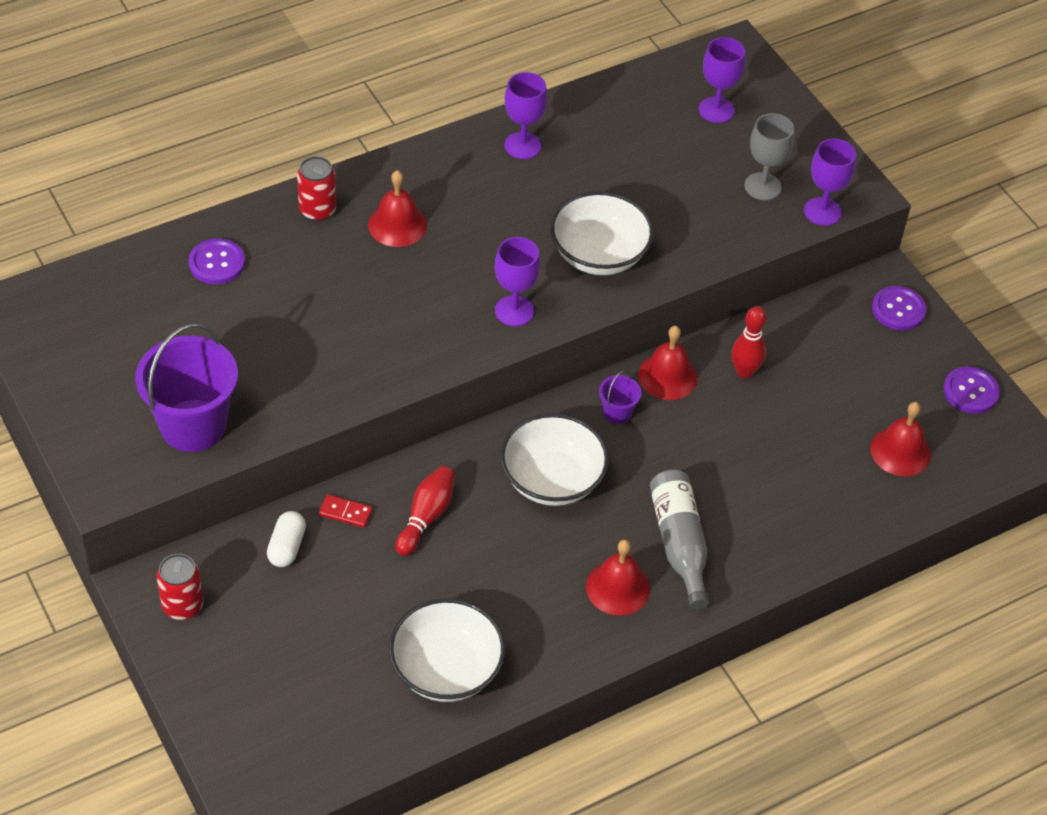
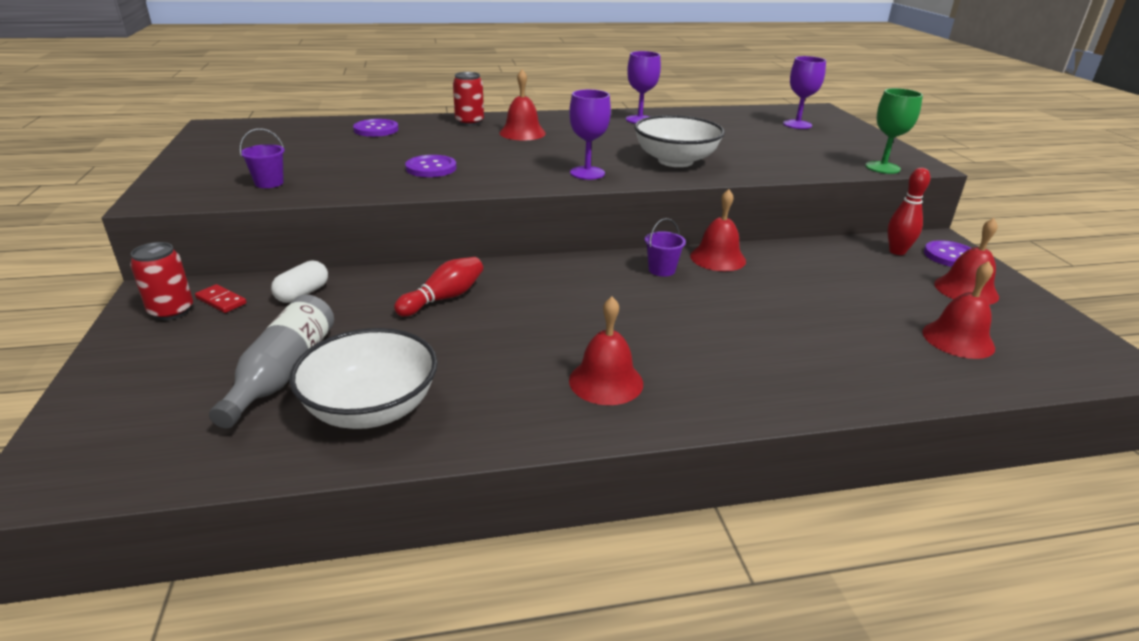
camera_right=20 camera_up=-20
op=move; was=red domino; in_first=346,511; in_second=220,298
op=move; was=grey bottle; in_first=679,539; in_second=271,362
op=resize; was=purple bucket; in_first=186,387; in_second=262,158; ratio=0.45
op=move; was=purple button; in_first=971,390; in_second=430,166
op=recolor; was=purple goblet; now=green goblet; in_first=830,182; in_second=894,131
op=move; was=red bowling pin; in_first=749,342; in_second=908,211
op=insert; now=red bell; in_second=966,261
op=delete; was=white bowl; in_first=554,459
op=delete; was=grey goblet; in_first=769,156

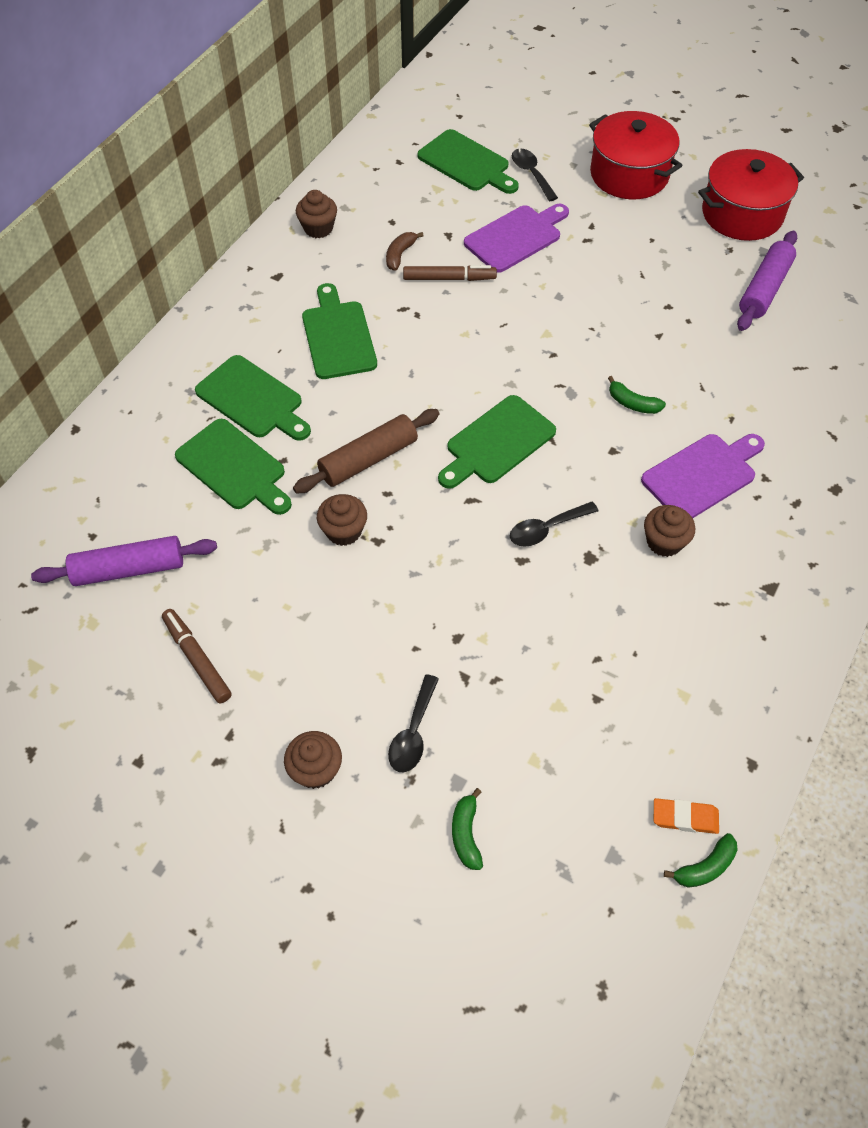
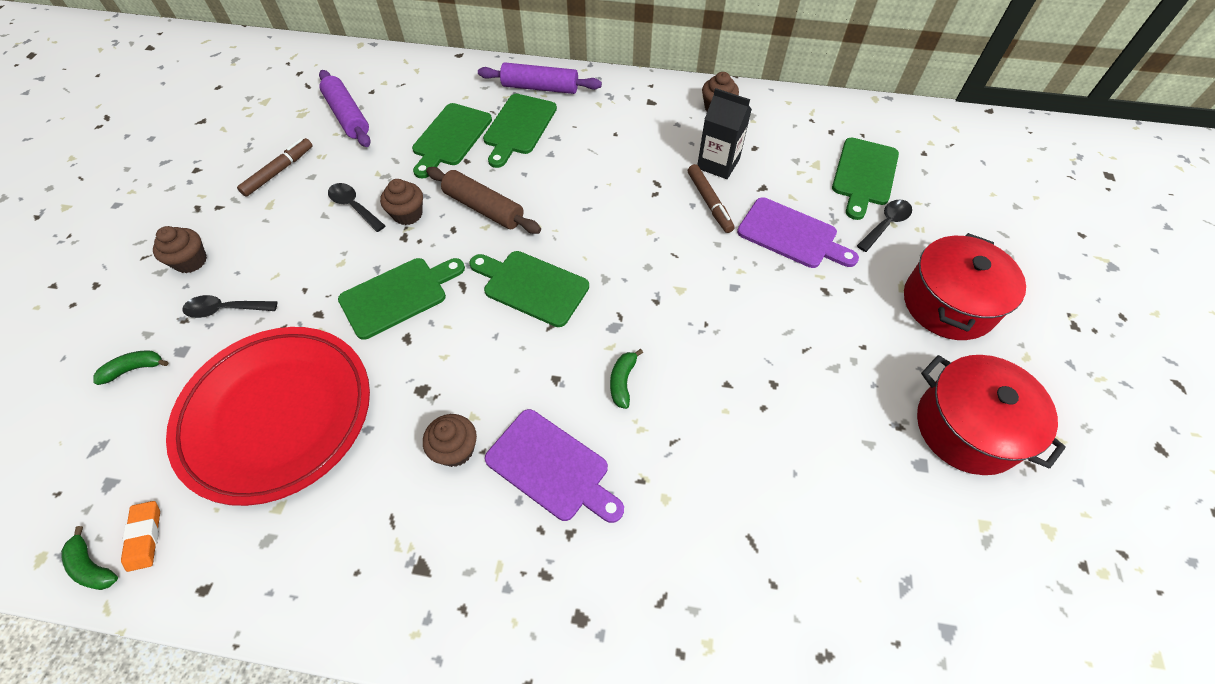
camera_right=70 camera_up=0
op=insert; now=red plate; in_second=268,416
op=move; was=black spoon; in_first=554,524; in_second=356,207
op=move; was=green cutting board; in_first=339,331; in_second=401,299
op=move; was=purple rolling pin; in_first=767,281; in_second=540,78
op=replace; was=brown banana; now=black carton; in_first=405,251; in_second=724,133

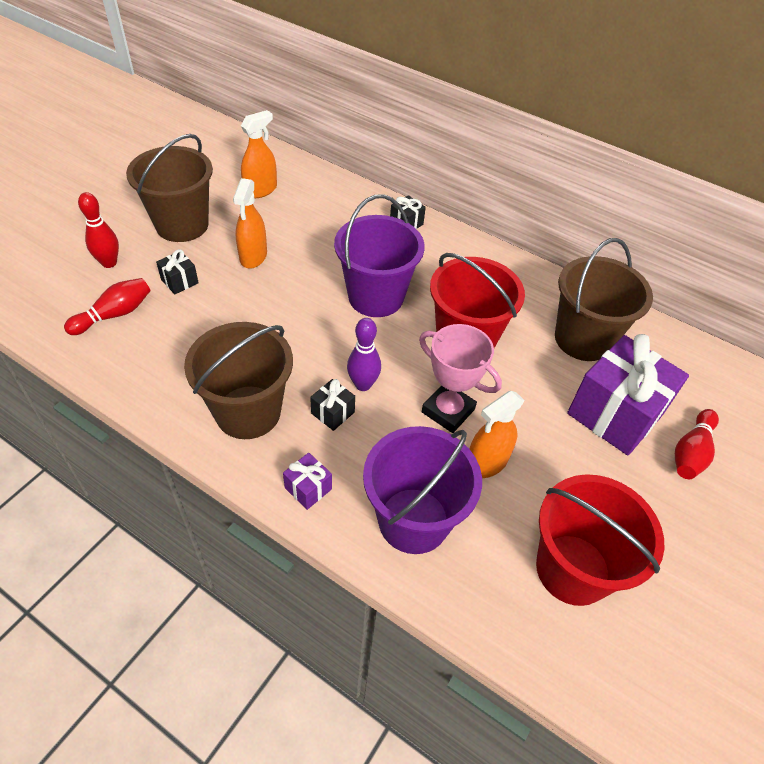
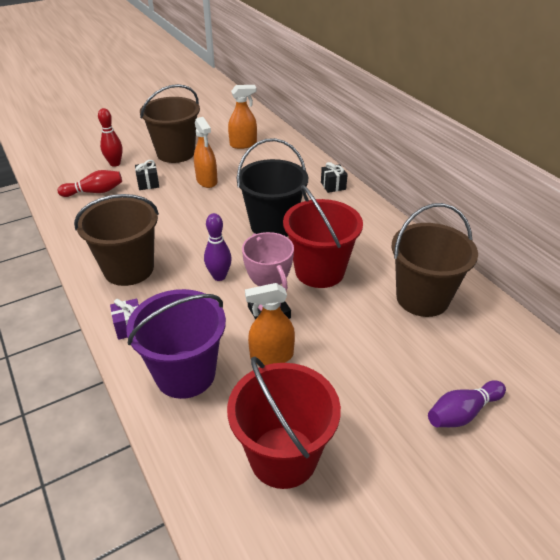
camera_right=30 camera_up=-10
op=rotate; was=orange spray bottle; in_first=250,223; in_second=206,152; clockwise=-60
op=recolor; was=purple bucket; now=black bucket; in_first=379,255; in_second=272,187
op=recolor; was=red bowling pin; now=purple bowling pin; in_first=697,444; in_second=467,403
op=delete; was=black gift; in_first=332,405
op=delete; was=purple gift; in_first=628,394

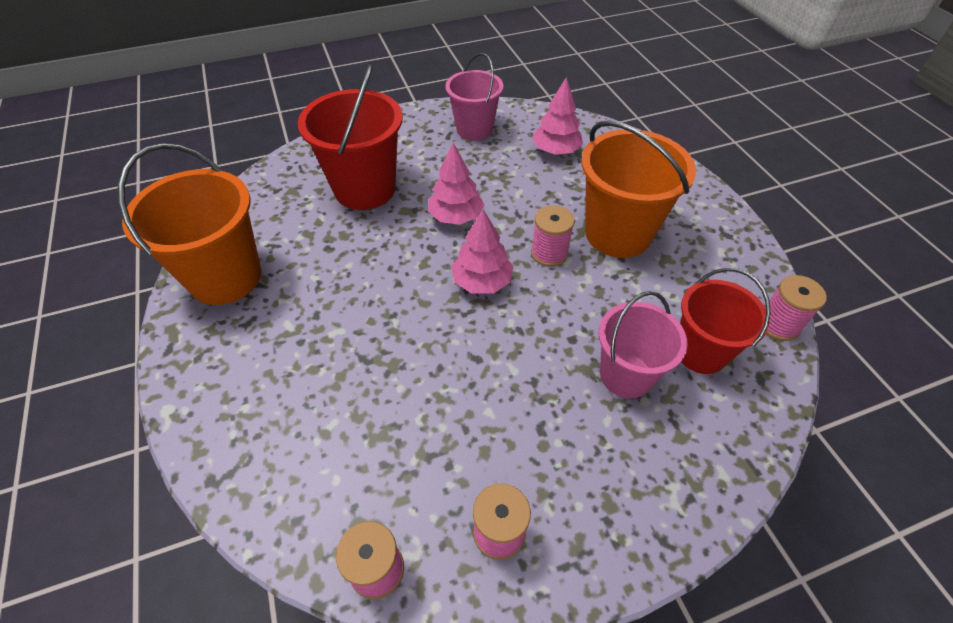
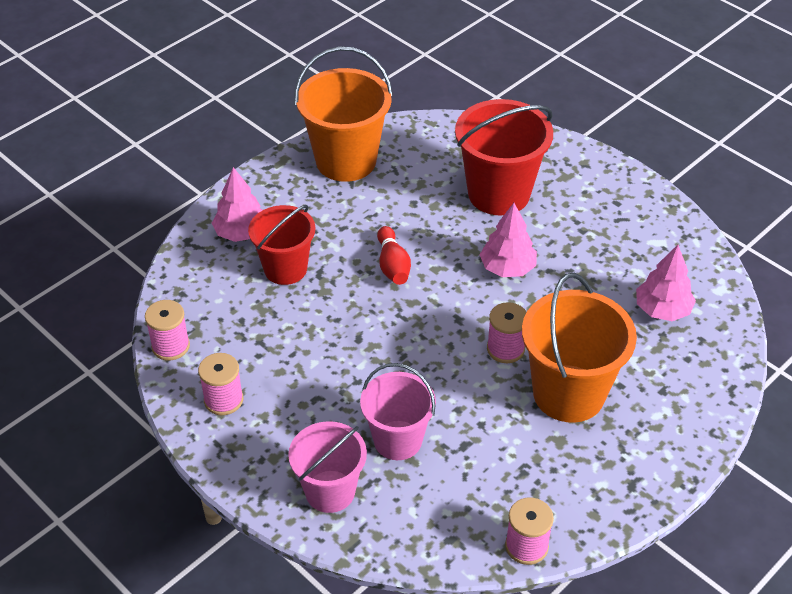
camera_right=65 camera_up=-5
op=move; was=pink tree; in_first=482,251; in_second=237,204
op=move; was=red bucket; in_first=725,321; in_second=281,245
op=move; was=pink bucket; in_first=474,97; in_second=327,467
op=insert; now=red bowling pin; in_second=394,255

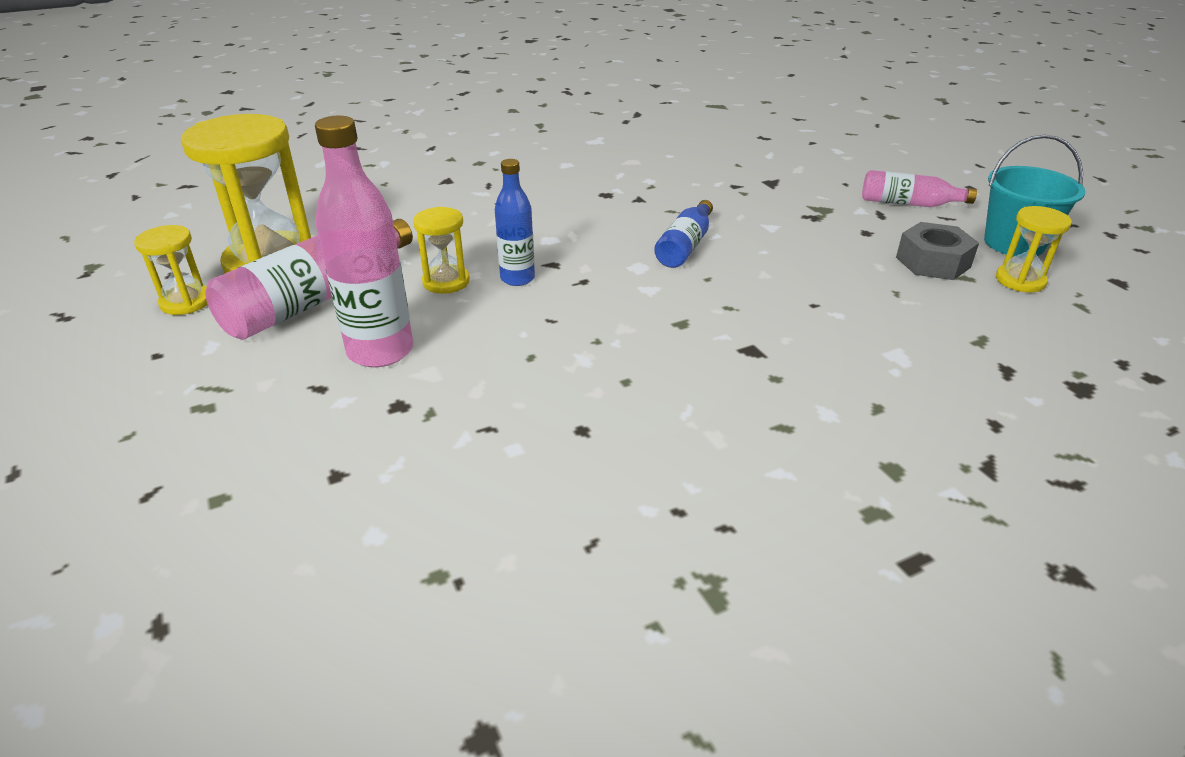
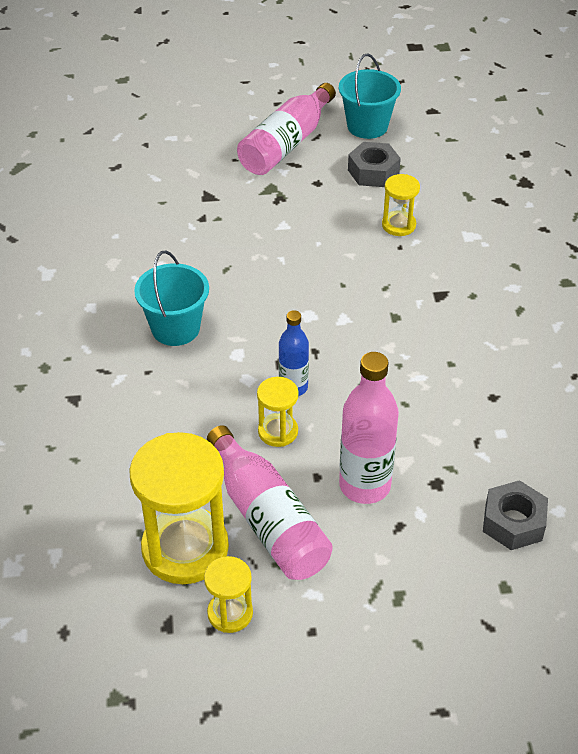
camera_right=-70 camera_up=10
op=insert; now=turquoise bucket; in_second=171,298
op=resize; was=pink bottle; in_first=919,188; in_second=286,129; ratio=1.67
op=move; was=yellow hourglass; in_first=1034,249; in_second=401,205
op=insert; now=grey nut; in_second=515,515
op=delete; was=blue bottle; in_first=683,234

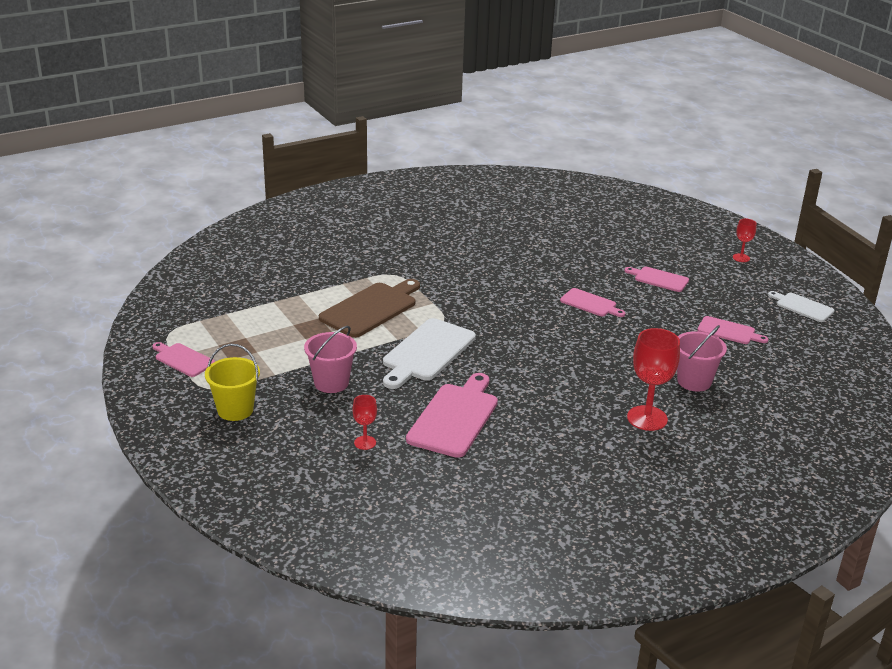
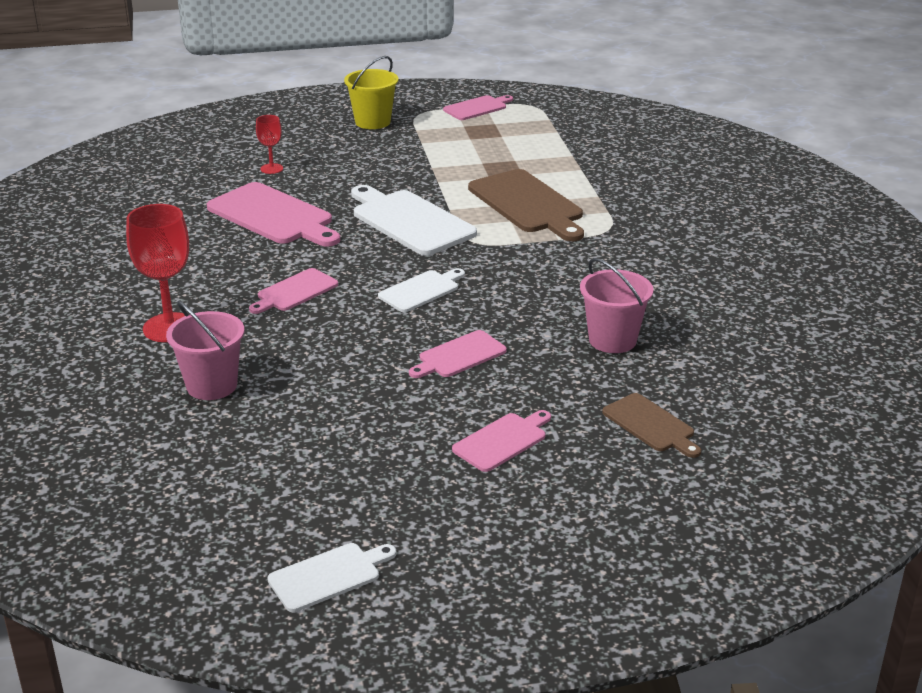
camera_right=110 camera_up=0
op=move; was=pink cutting board; in_first=733,330; in_second=293,291
op=insert; now=white cutting board; in_second=421,290
op=move; was=pink bucket; in_first=330,359; in_second=616,305
op=insert; now=brown cutting board; in_second=651,425
op=delete; was=red goblet; in_first=745,240

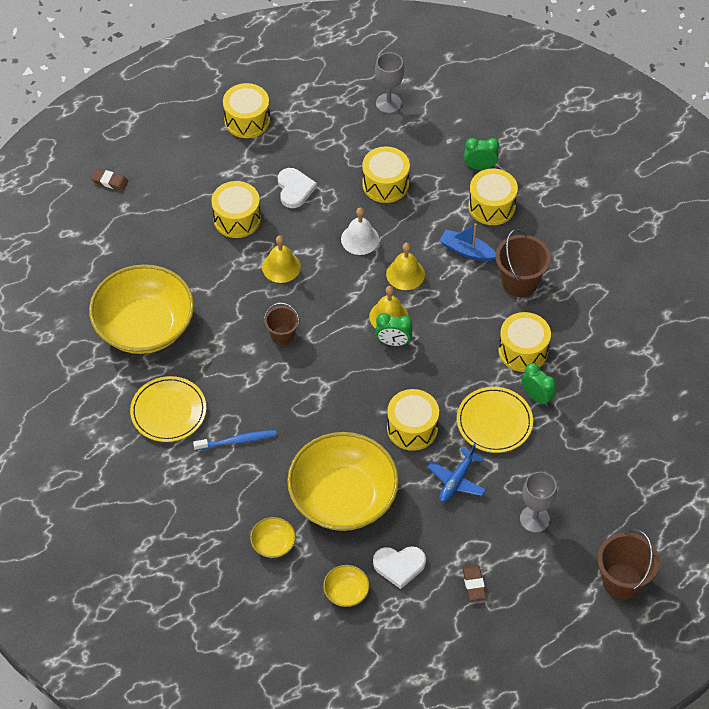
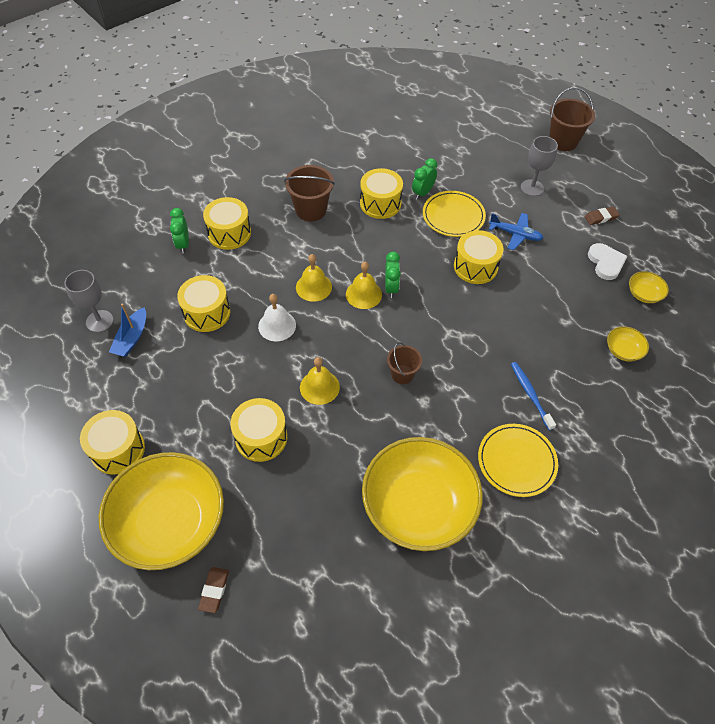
camera_right=-100 camera_up=0
op=move; was=yellow bowl; in_first=343,481; in_second=161,511
op=move; was=blue boat; in_first=467,242; in_second=127,330
op=delete; was=white heart; in_first=297,188

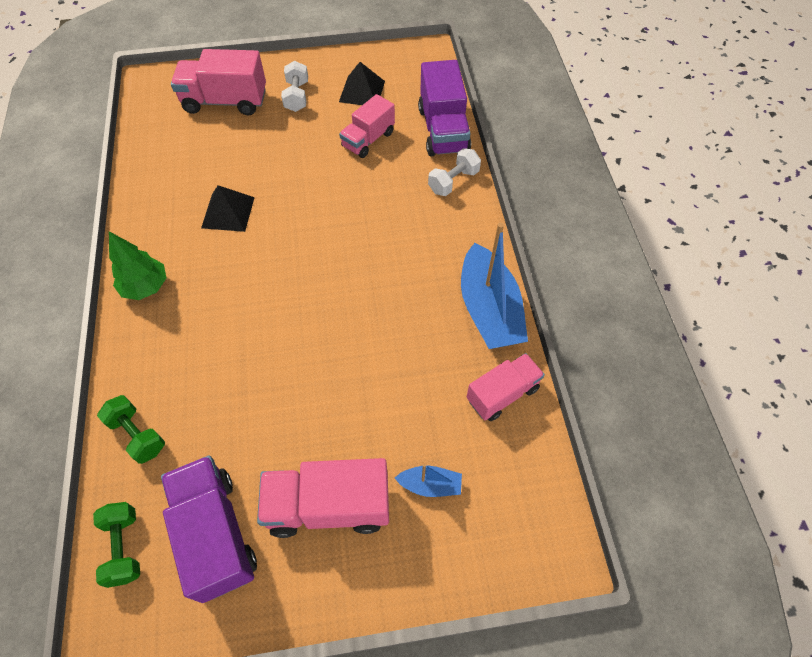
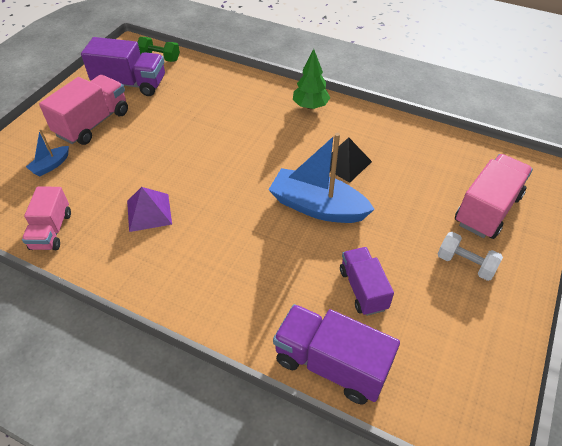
camera_right=125 camera_up=-10
op=insert; now=purple pyramid; in_second=149,209
op=move; was=blue boat; in_first=494,285; in_second=321,178
op=recolor; was=pink truck; now=purple truck; in_first=367,126; in_second=367,281
op=delete; was=green dumbbell; in_first=131,429
op=delete; was=black pyramid; in_first=362,83
op=delete; was=white dumbbell; in_first=454,172

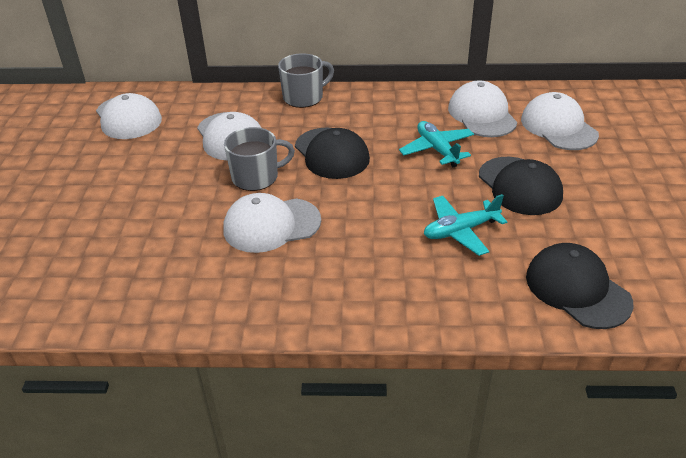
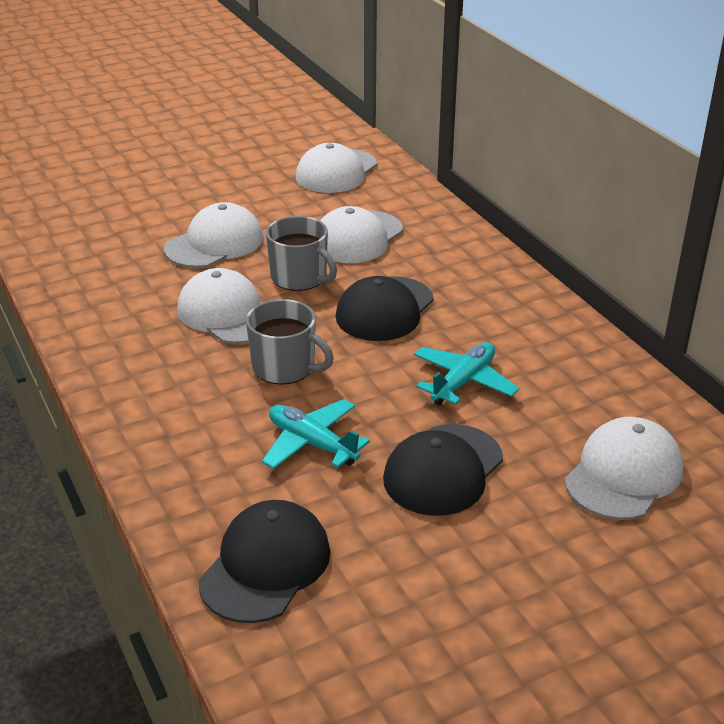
camera_right=60 camera_up=-5
op=move; was=white cap; in_first=482,108; in_second=213,235
op=move; was=grey mug; in_first=306,80; in_second=290,342

